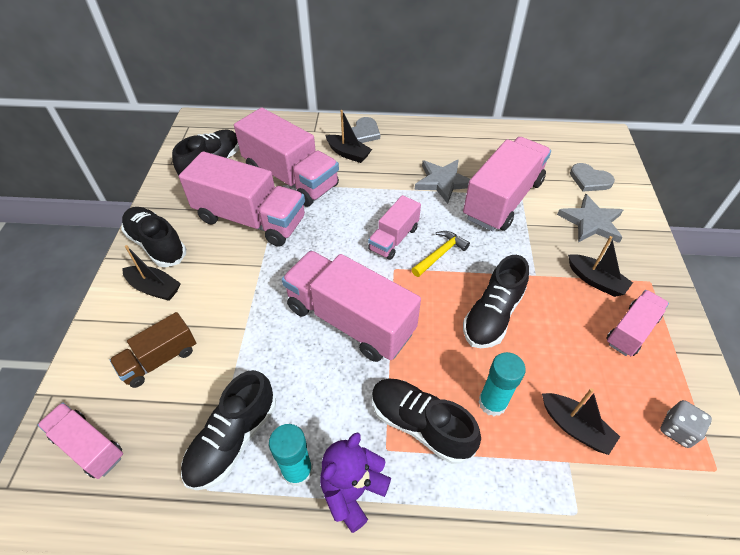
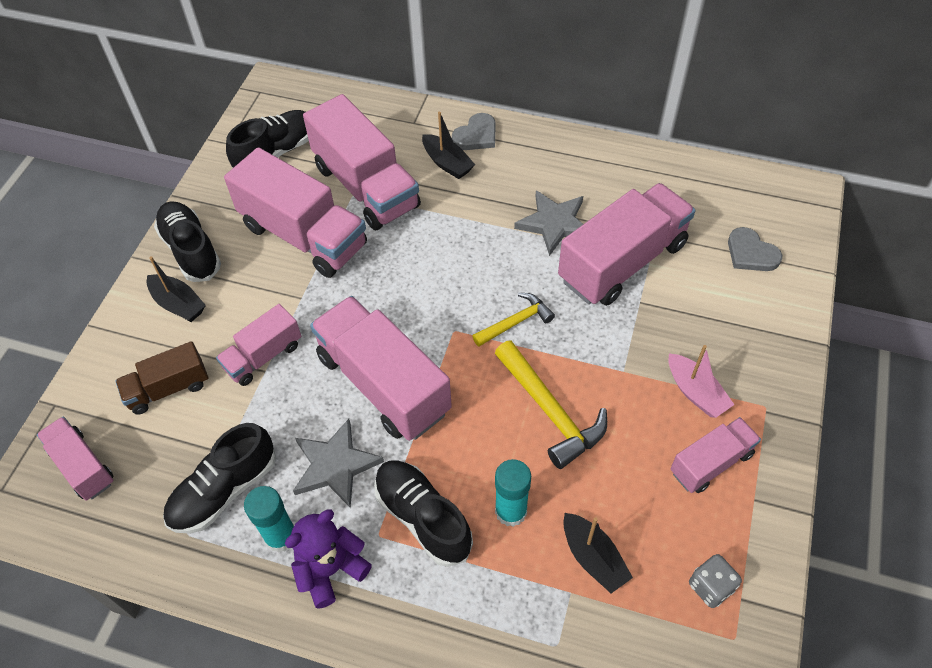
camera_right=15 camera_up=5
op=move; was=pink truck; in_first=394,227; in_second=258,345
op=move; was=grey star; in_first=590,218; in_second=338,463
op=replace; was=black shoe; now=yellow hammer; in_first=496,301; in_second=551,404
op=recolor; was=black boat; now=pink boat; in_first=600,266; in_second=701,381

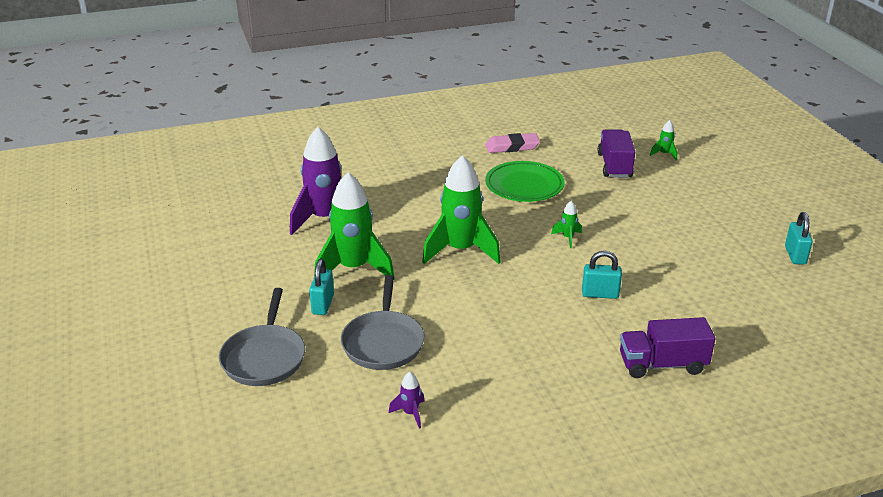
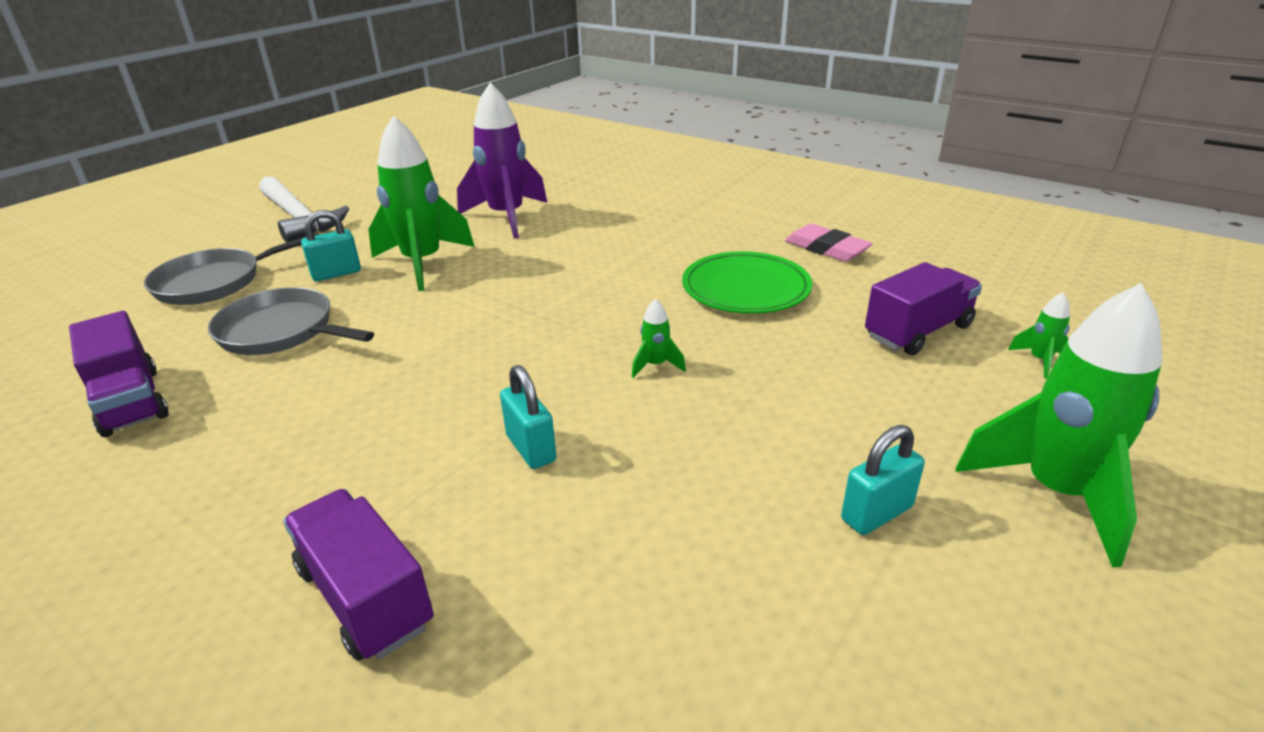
camera_right=55 camera_up=0
op=replace; was=purple rocket; now=purple truck; in_first=407,400; in_second=119,374
op=rotate; was=grey pan; in_first=383,322; in_second=291,321; clockwise=60
op=insert; now=white hammer; in_second=304,209
op=move; was=turquoise padlock; in_first=799,238; in_second=883,480
op=move; was=green rocket; in_first=461,209; in_second=1058,425

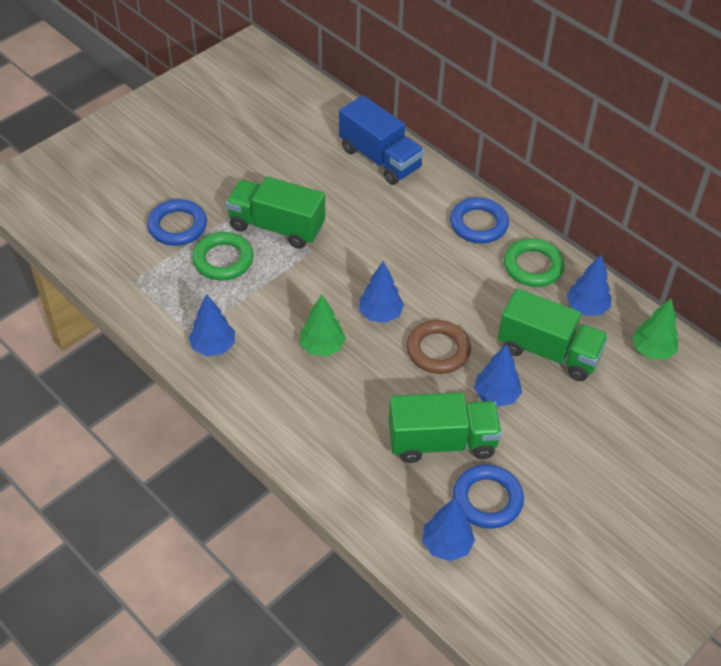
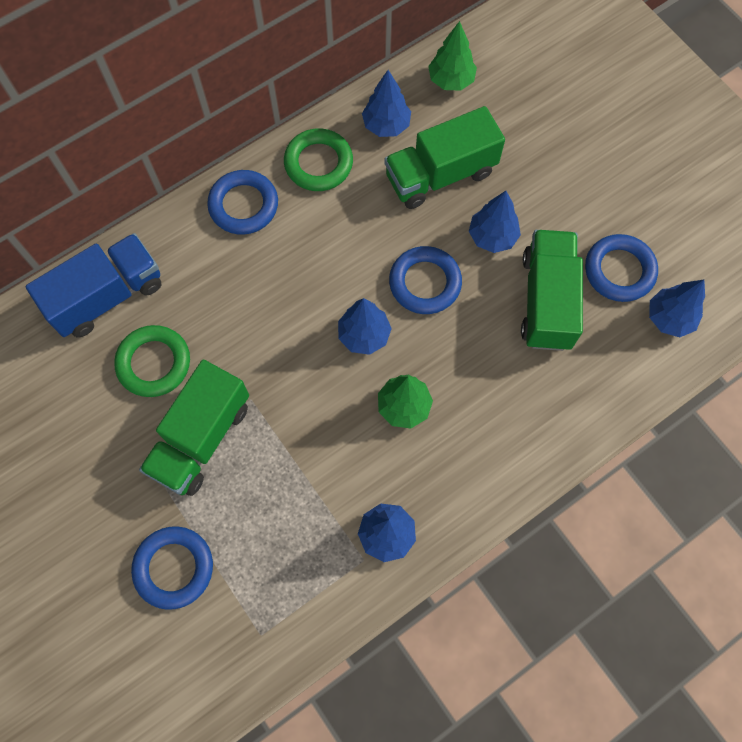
camera_right=-80 camera_up=20
op=move; was=green ring; in_first=223,256; in_second=152,361
op=rotate; was=green truck; in_first=553,334; in_second=444,157; clockwise=-150
op=recolor; was=brown ring; now=blue ring; in_first=438,347; in_second=425,280

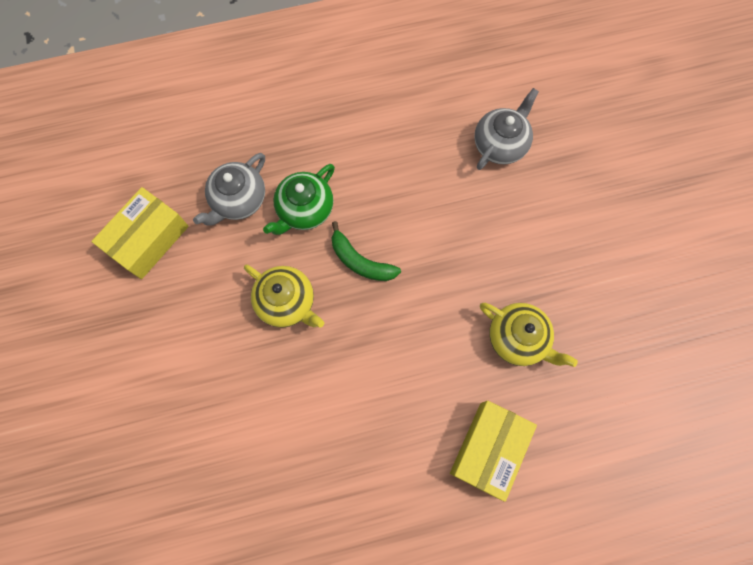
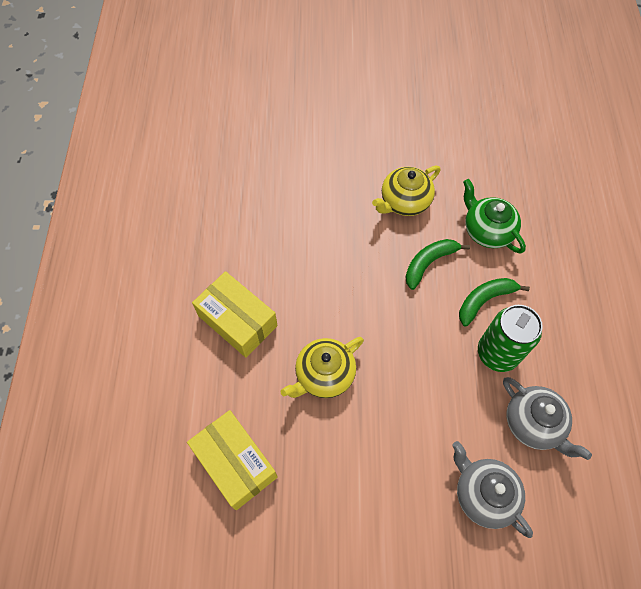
camera_right=105 camera_up=-10
op=move; was=yellow box; in_first=140,233; in_second=232,460
op=move; was=grey teapot; in_first=229,189; in_second=492,489
op=insert; now=green banana; in_second=494,302
op=insert; now=green can; in_second=510,338

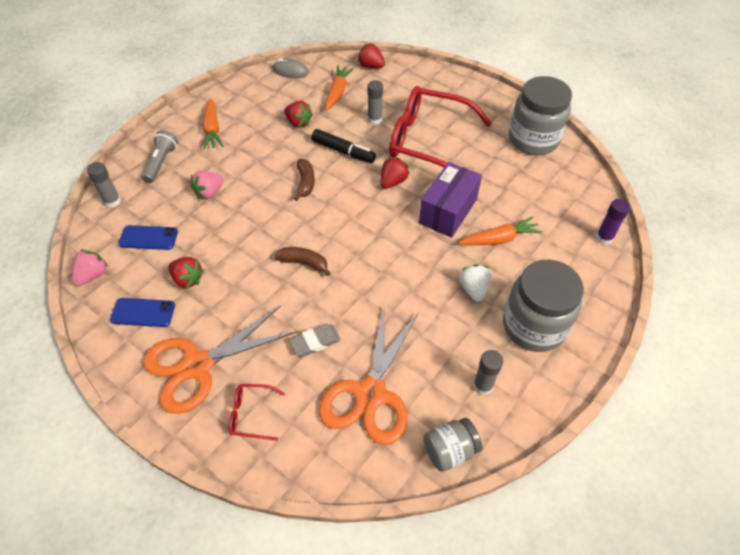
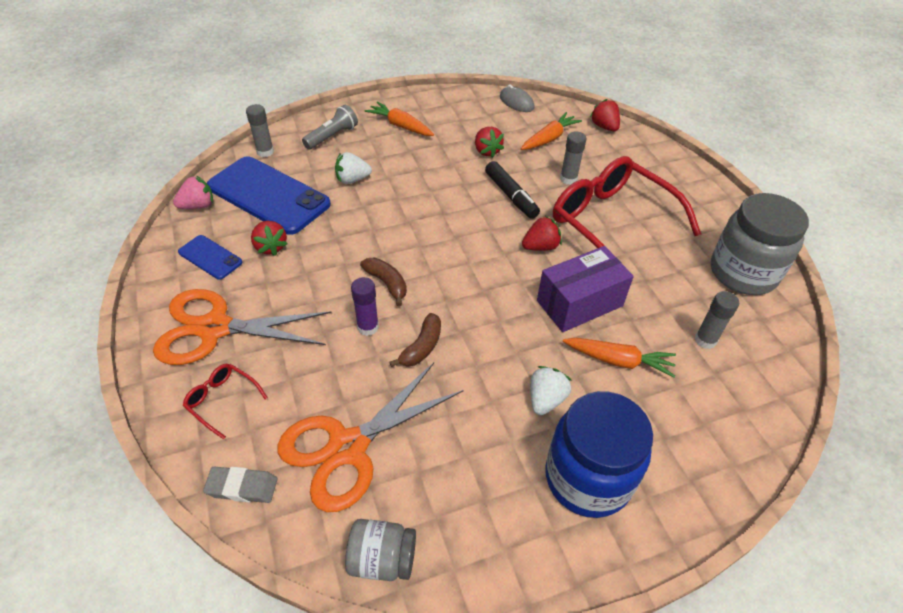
camera_right=30 camera_up=-5
op=move; was=grey eraser; in_first=315,340; in_second=240,485
op=resize; was=blue phone; in_first=148,237; in_second=269,195; ratio=2.09
op=recolor; was=pink strawberry; now=white strawberry; in_first=207,185; in_second=353,168
op=move; was=purple glue stick; in_first=613,222; in_second=365,306
op=rotate; was=orange carrot; in_first=213,124; in_second=399,118; clockwise=105
op=move; was=brown banana; in_first=304,180; in_second=415,340
op=recolor; was=grey jar; now=blue jar; in_first=543,306; in_second=599,454
op=move; was=grey glue stick; in_first=488,372; in_second=716,320

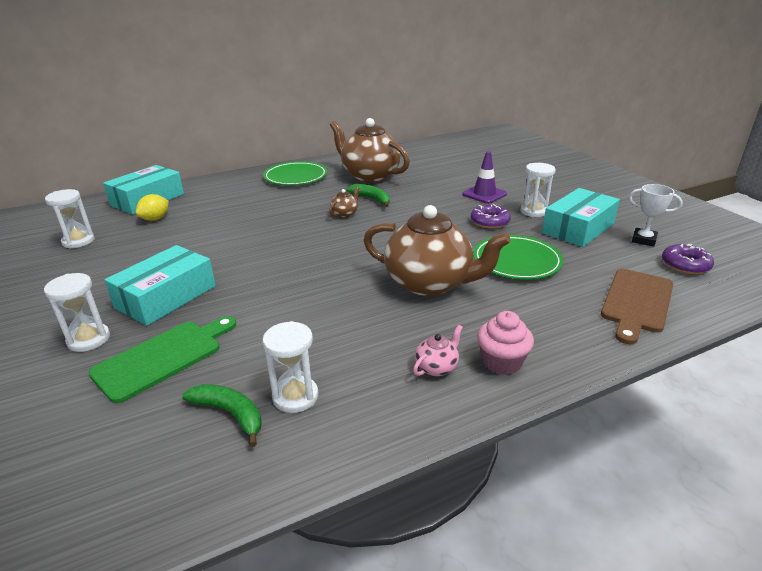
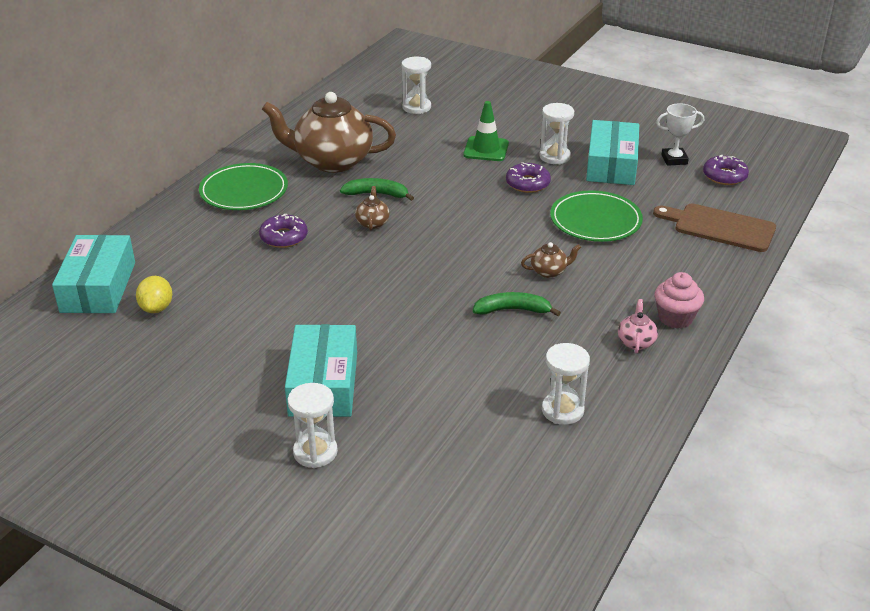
camera_right=-35 camera_up=5
op=insert; now=purple donut; in_second=283,231
op=move; was=white hourglass; in_first=70,219; in_second=416,85
op=recolor; was=purple traffic cone; now=green traffic cone; in_first=484,177; in_second=486,131
op=move; was=green banana; in_first=222,415; in_second=517,304
op=resize; was=brown teapot; in_first=437,250; in_second=551,260; ratio=0.4
op=rotate; was=brown cutting board; in_first=637,306; in_second=714,228; clockwise=120
op=delete; was=green cutting board; in_first=162,359

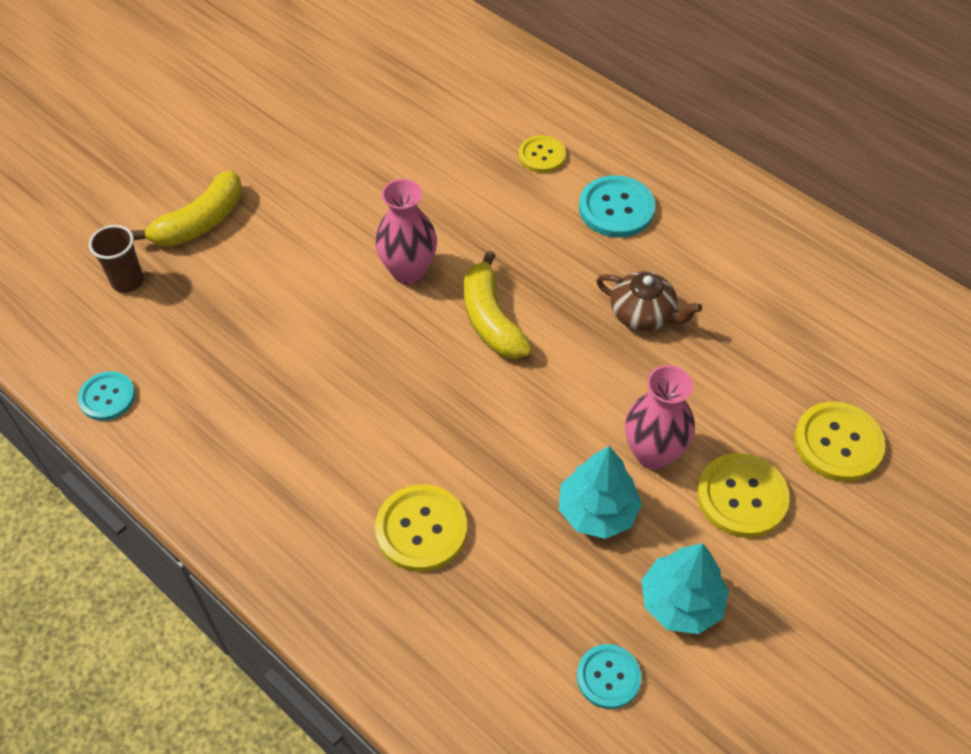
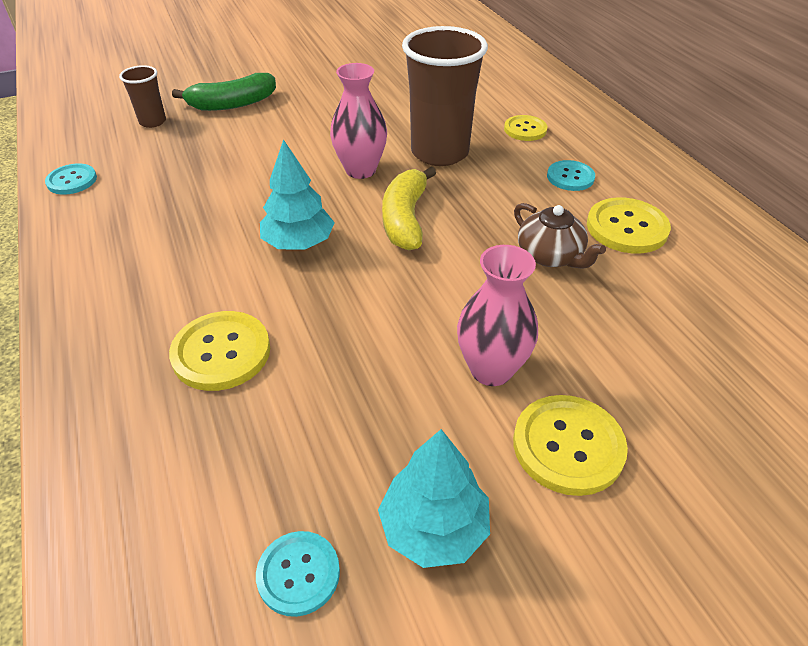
camera_right=25 camera_up=-10
op=recolor; was=yellow banana; now=green banana; in_first=186,208; in_second=224,92
op=move; was=turquoise tree; in_first=600,492; in_second=297,194
op=insert; now=brown cup; in_second=445,96
op=resize; was=turquoise button; in_first=617,206; in_second=571,175; ratio=0.65
op=move; was=yellow button; in_first=839,441; in_second=629,225

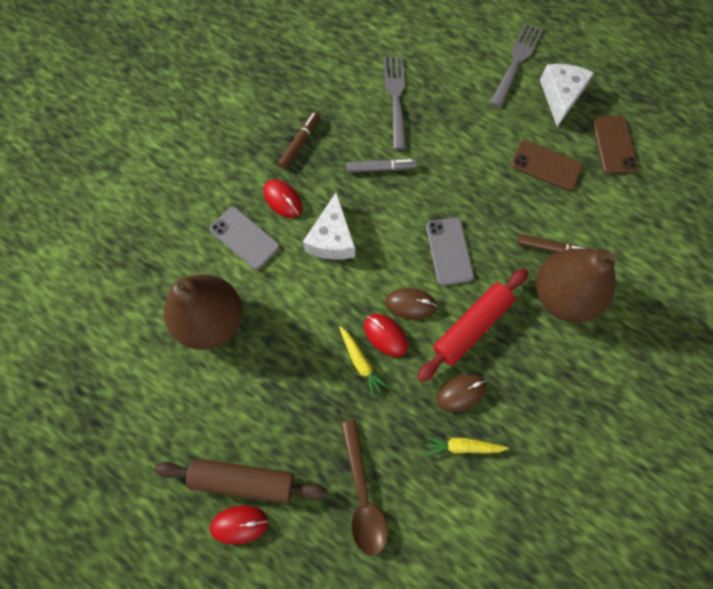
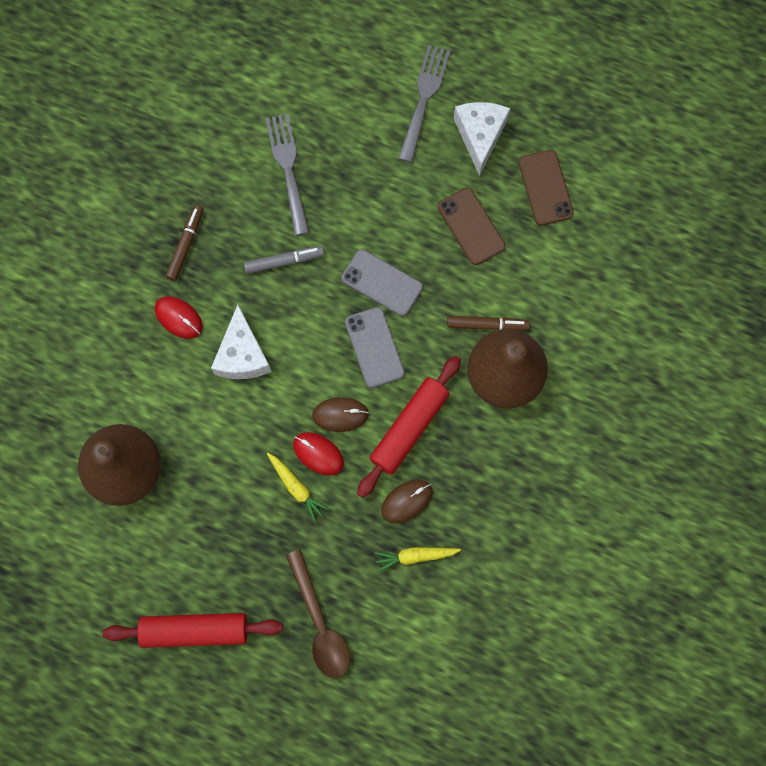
camera_right=-10 camera_up=5
op=recolor; was=brown rolling pin; now=red rolling pin; in_first=241,481; in_second=193,630
op=move; was=grey phone; in_first=245,238; in_second=382,282
op=rotate; was=brown phone; in_first=547,165; in_second=471,226; clockwise=45
op=delete; was=red mouse; in_first=239,525

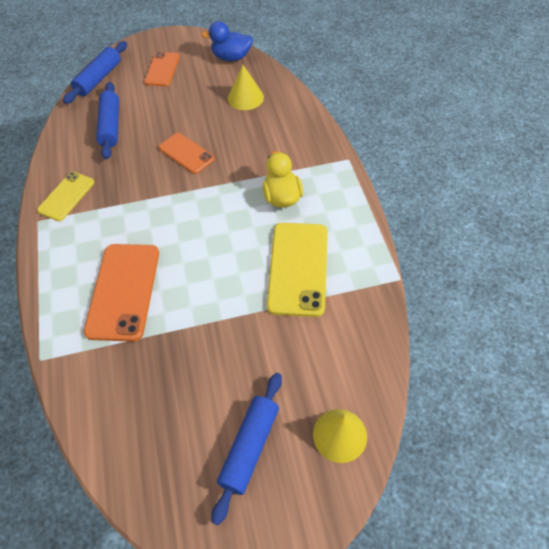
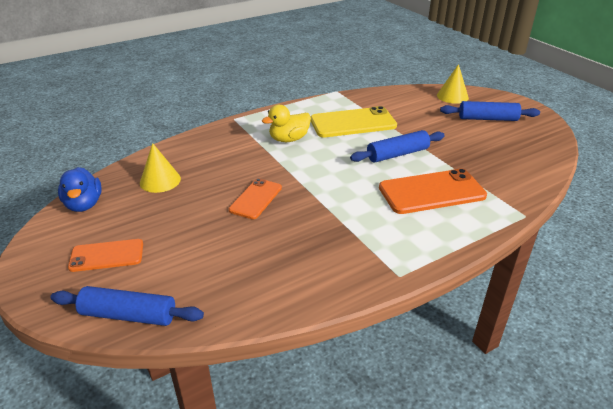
camera_right=-110 camera_up=-20
op=move; was=blue rolling pin; in_first=107,120; in_second=397,146
op=delete; was=yellow phone; in_first=65,196

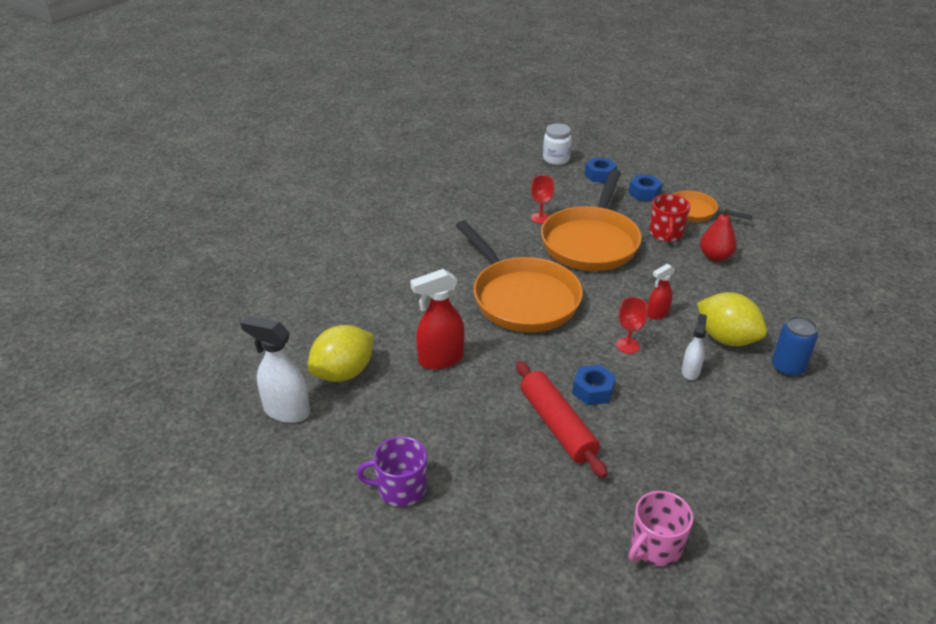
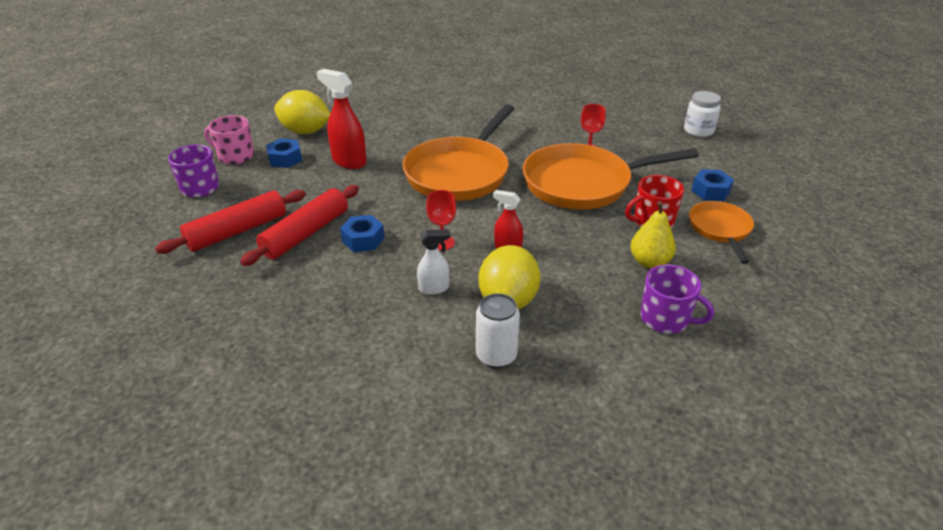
camera_right=60 camera_up=0
op=insert; now=red rolling pin; in_second=230,222
op=move; was=pink mug; in_first=661,528; in_second=229,140
op=move; was=blue nut; in_first=601,170; in_second=284,153
op=recolor; was=blue can; now=white can; in_first=795,346; in_second=498,330
op=recolor; was=red pear; now=yellow pear; in_first=718,234; in_second=653,234
op=insert; now=purple mug; in_second=677,299
op=delete; was=white spray bottle; in_first=275,369

